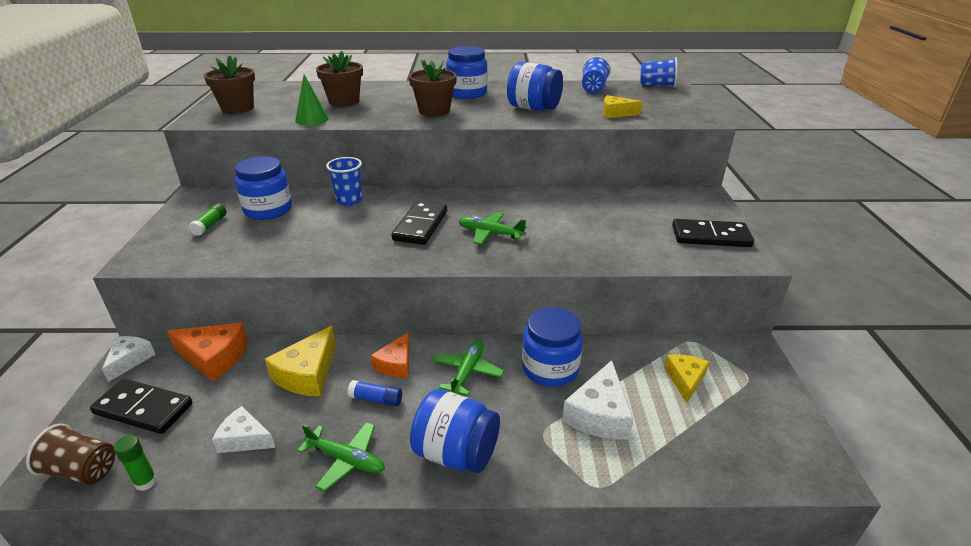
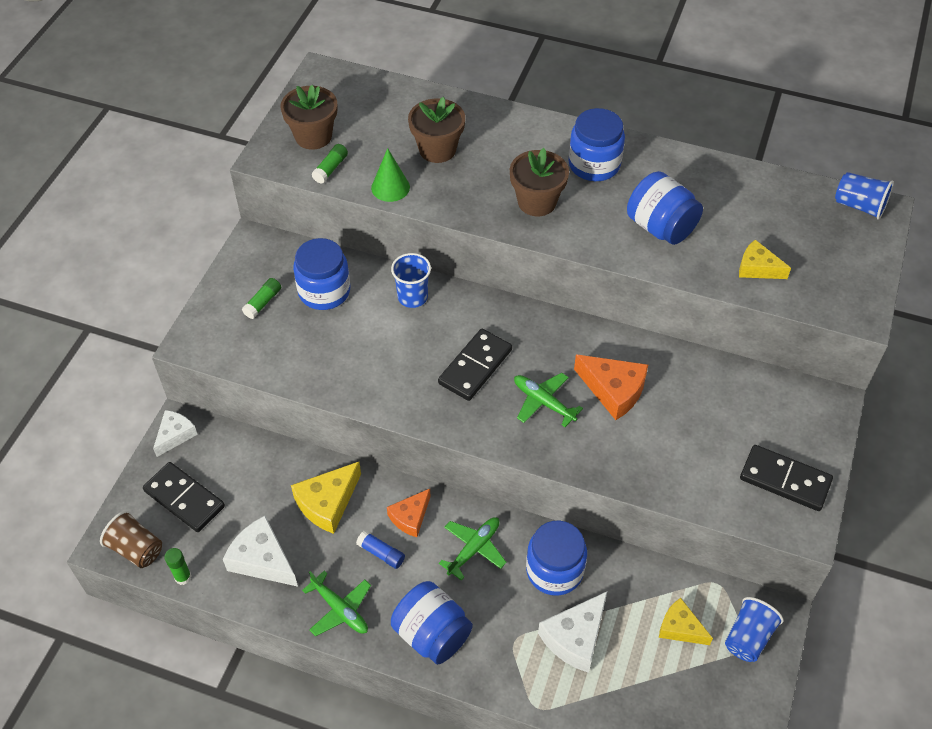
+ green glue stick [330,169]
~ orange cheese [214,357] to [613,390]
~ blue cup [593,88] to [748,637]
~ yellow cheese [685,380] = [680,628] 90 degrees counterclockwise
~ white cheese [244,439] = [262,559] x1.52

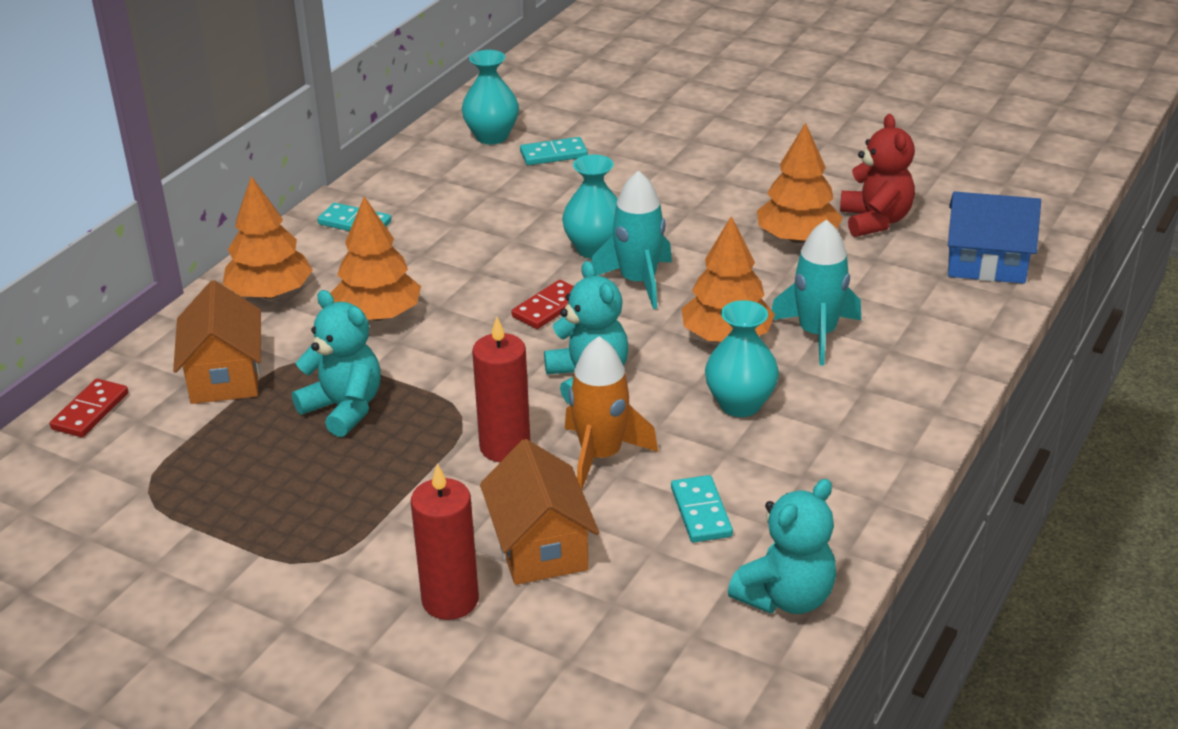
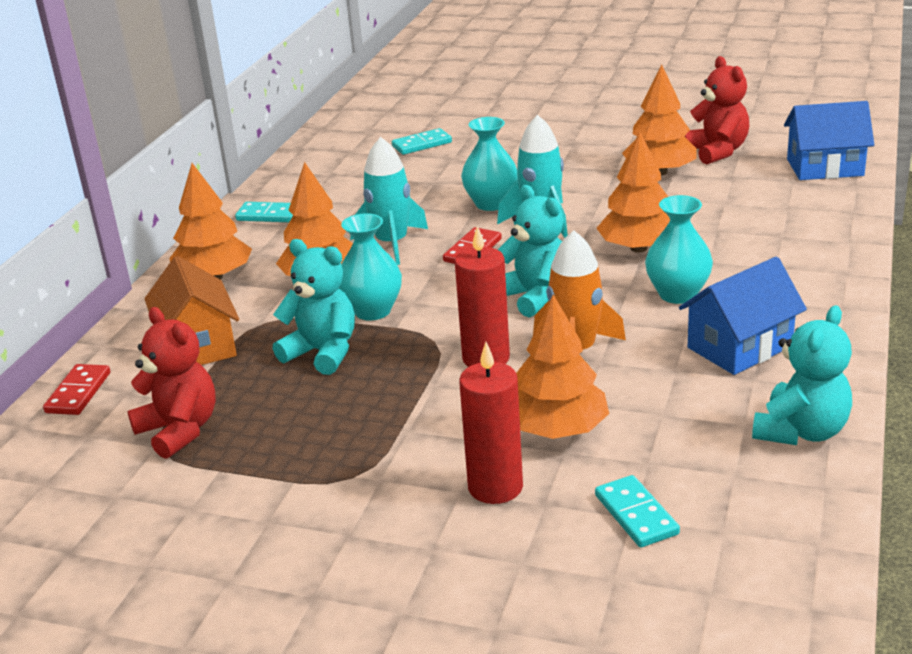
+ red teddy bear [179,430]
+ blue house [740,347]
~ turquoise vase [492,136] to [372,311]
~ turquoise domino [701,512] to [636,514]
~ turquoise rocket [817,334] to [391,243]
~ orange house [540,547] to orange tree [557,430]

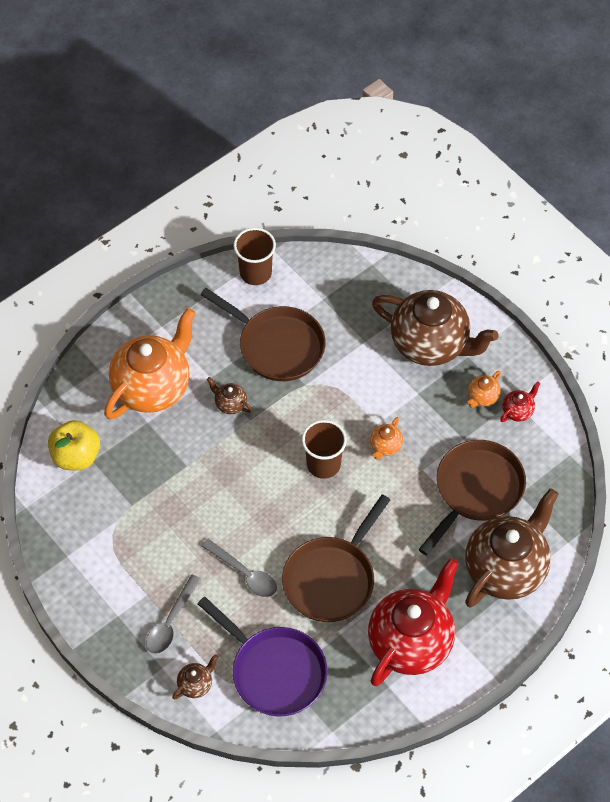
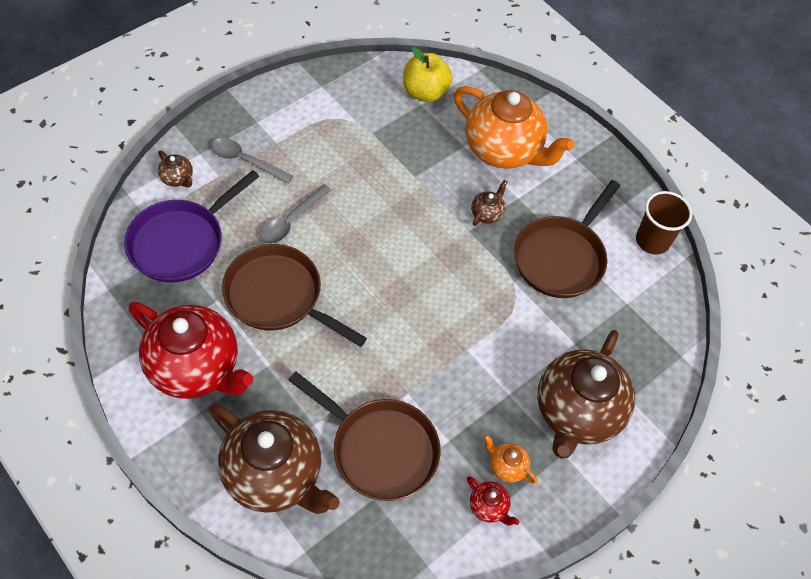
- brown cup [323,464]
- orange teapot [385,446]

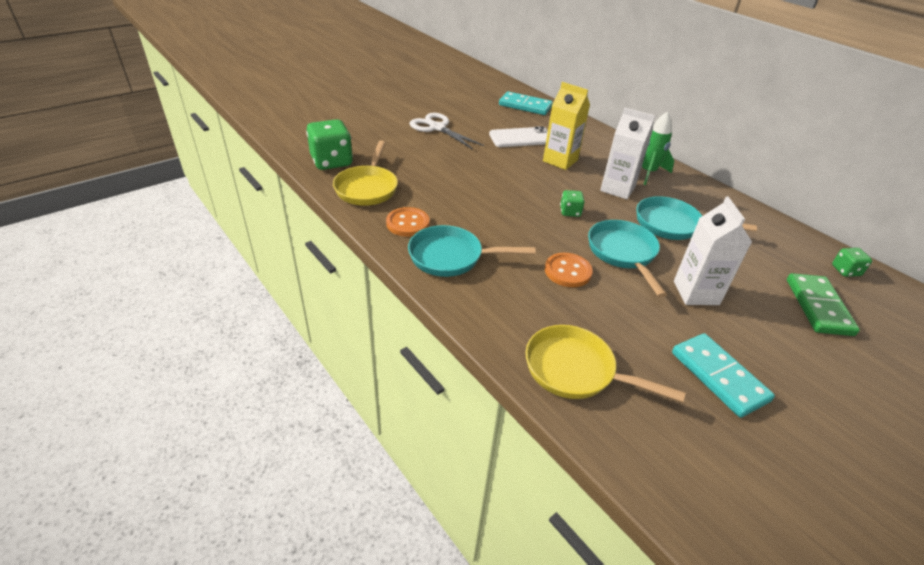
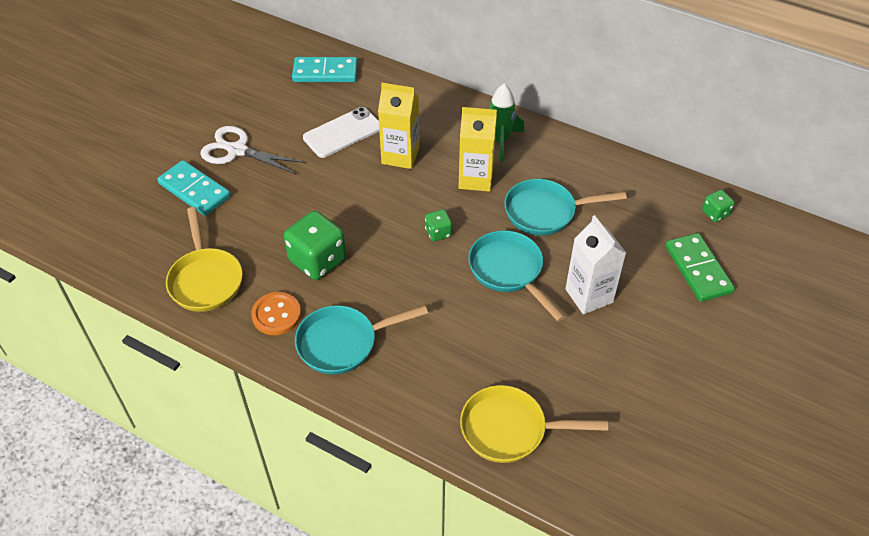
- orange button [567,271]
~ green dice [331,161] to [317,260]
~ turquoise domino [719,376] to [195,190]
~ white carton [617,189] to yellow carton [475,179]

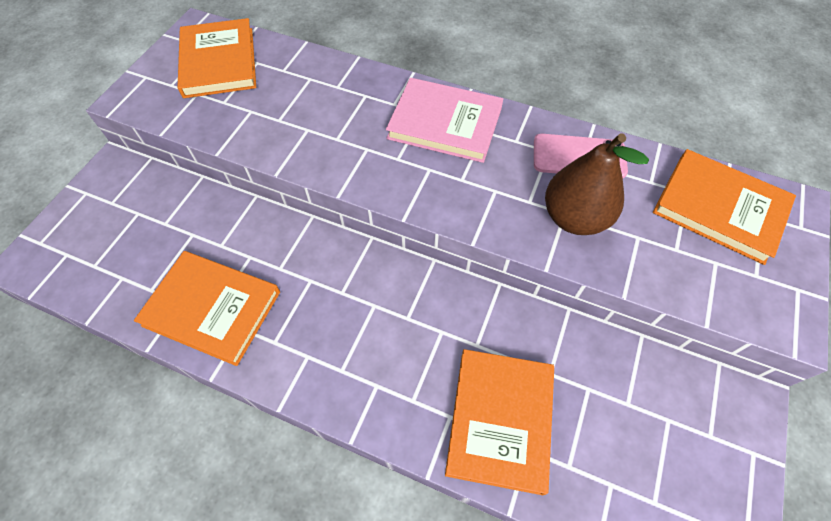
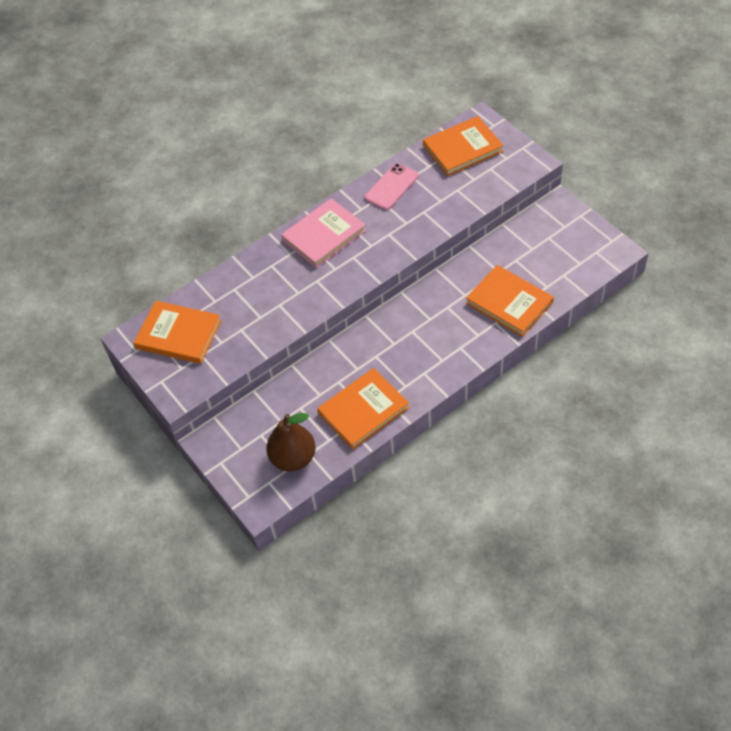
~ brown pear [574,217] to [293,458]

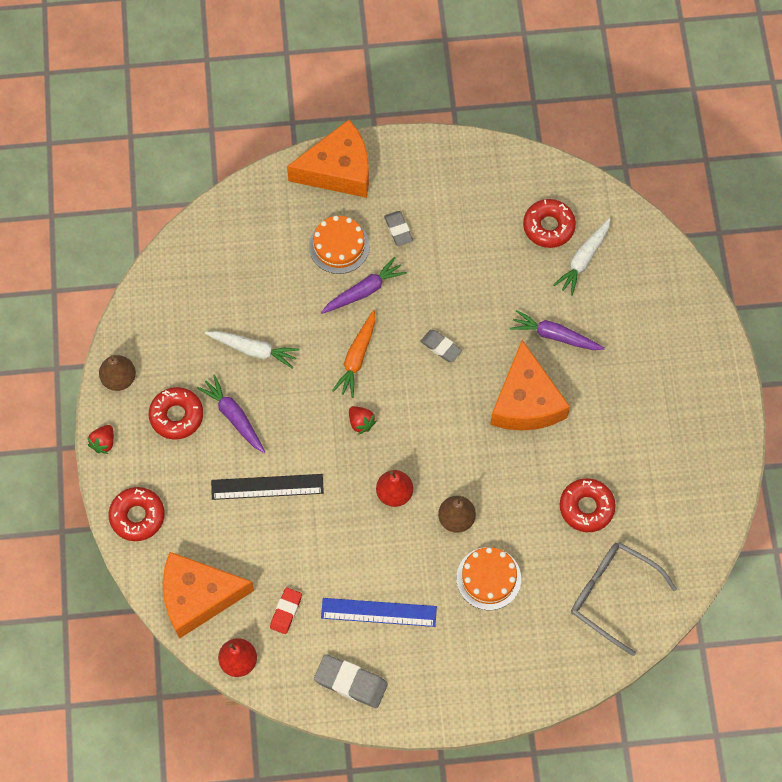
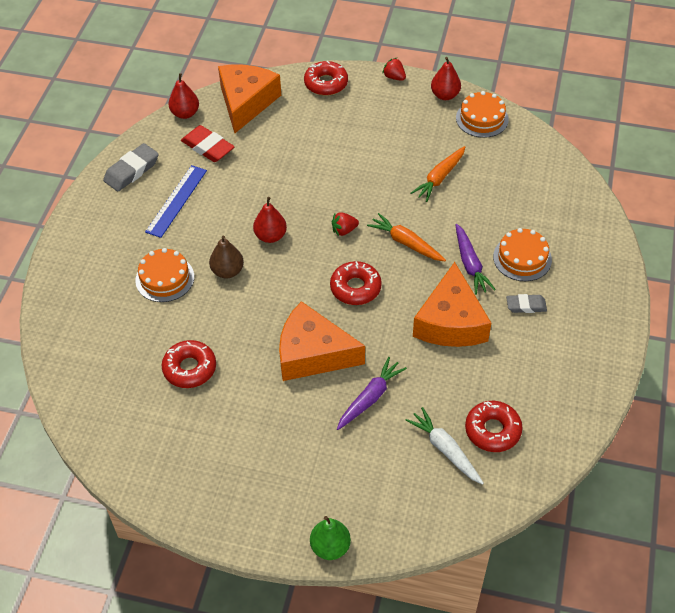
- purple carrot [234,417]
- black ruler [267,487]
- grey eraser [441,347]
- grey glasses [613,596]
+ green pear [330,547]
+ orange cake [482,118]
~ red donut [176,416] to [355,288]
~ orange cheese [338,170] to [451,322]
~ brown pear [119,379] to red pear [445,95]
~ white carrot [253,350] to orange carrot [440,178]
~ red eraser [286,611] = [208,147] x1.58

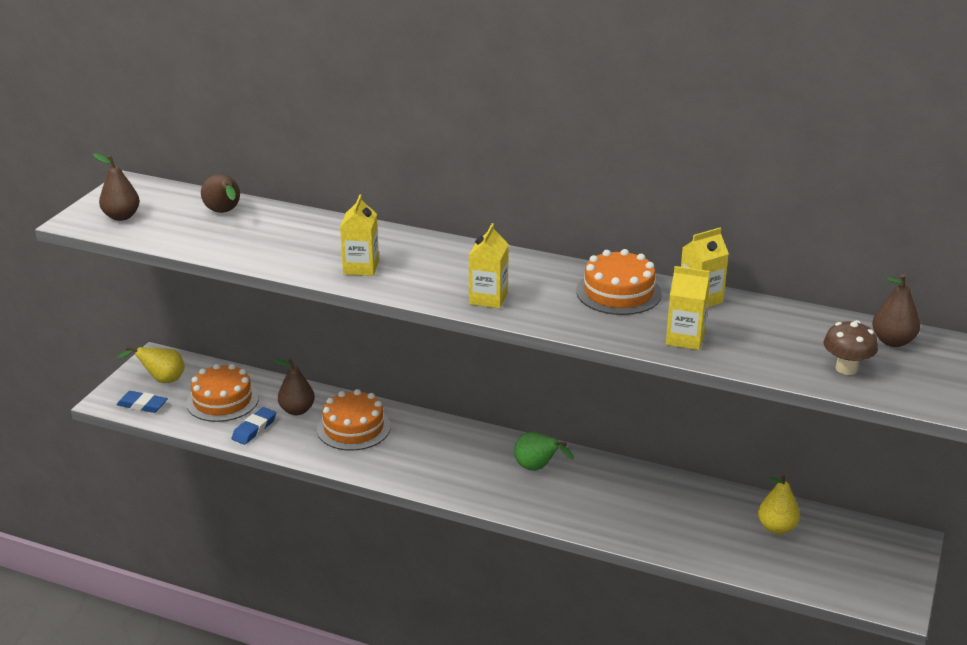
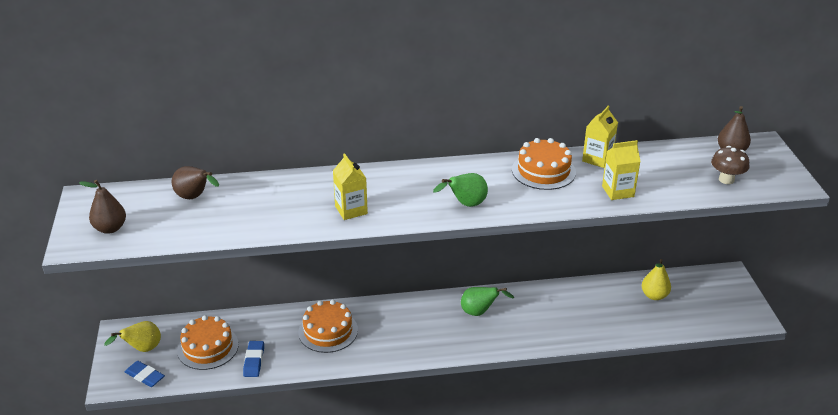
- brown pear [297,410]
~ yellow carton [488,298] to green pear [465,204]
~ blue eraser [142,405] = [145,376] 45 degrees clockwise

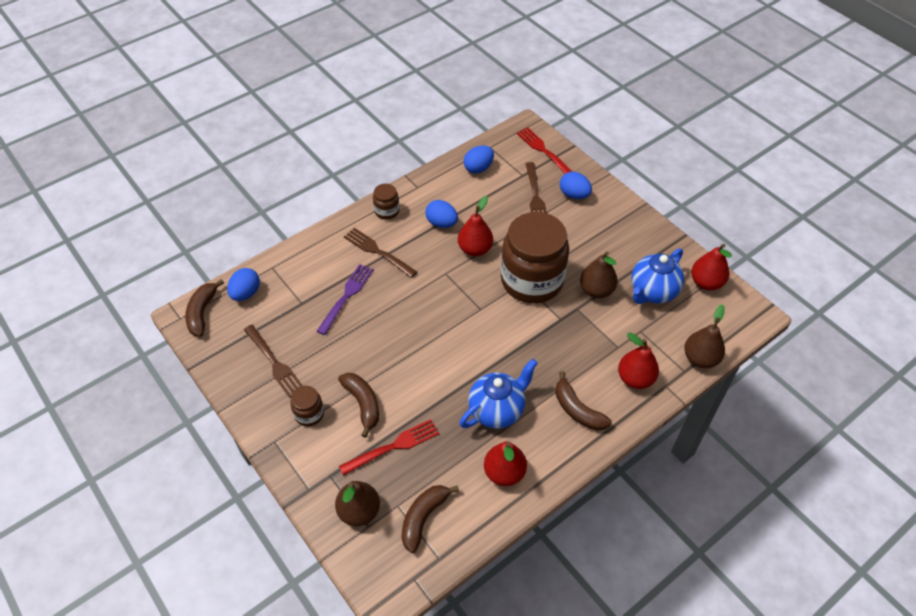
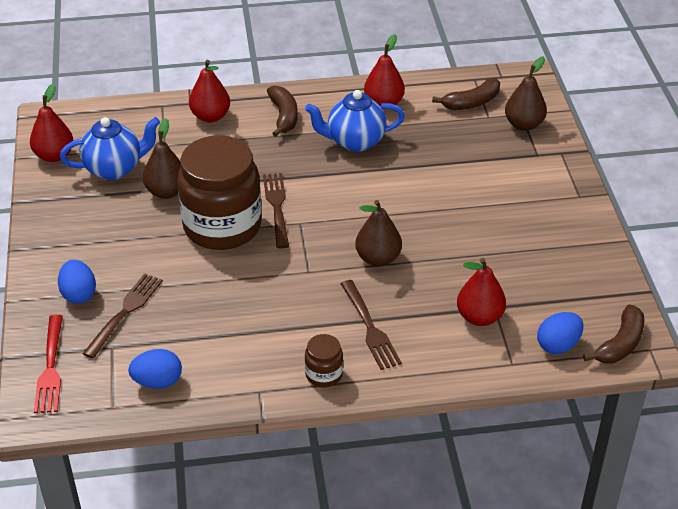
- brown jar [309,414]
- purple fork [346,296]
- brown banana [363,404]
- red fork [393,446]
- blue egg [441,223]
~ brown fork [274,363] to [277,207]
~ red pear [475,249] to [479,317]
~ brown pear [700,358] to [378,258]

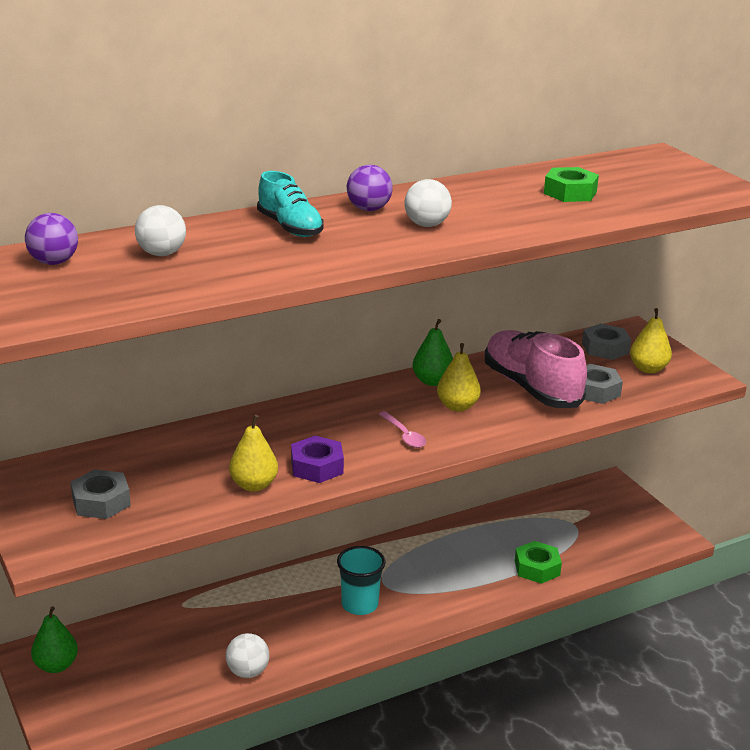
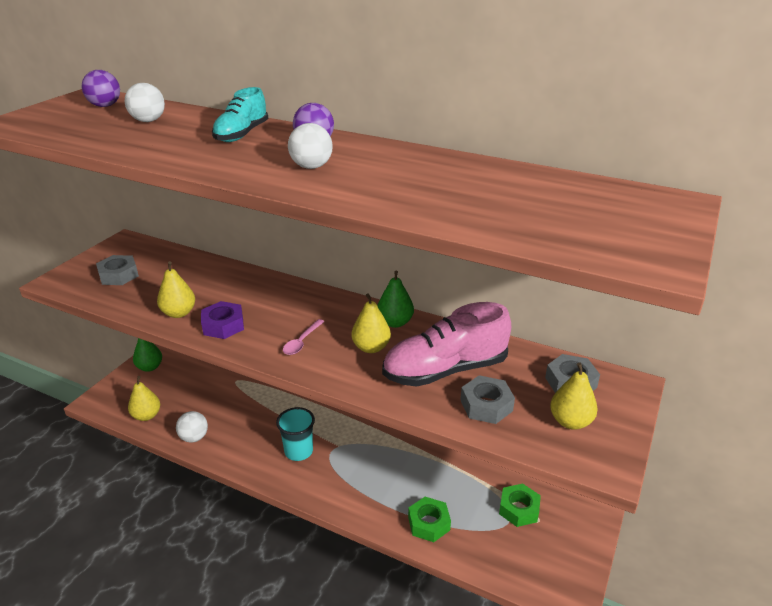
+ yellow pear [147,416]
~ green nut [570,193] to [519,509]
~ pink shoe [531,388] = [445,370] 135 degrees counterclockwise

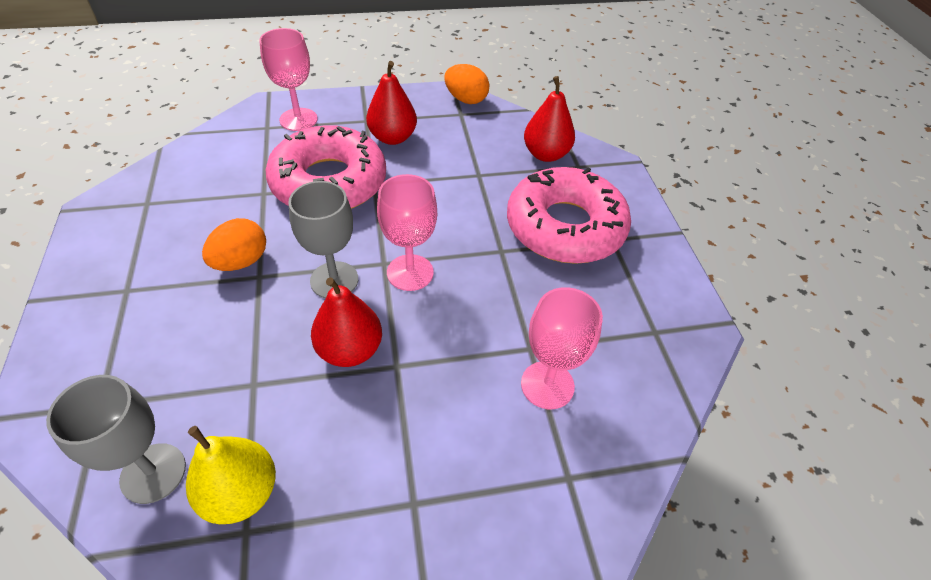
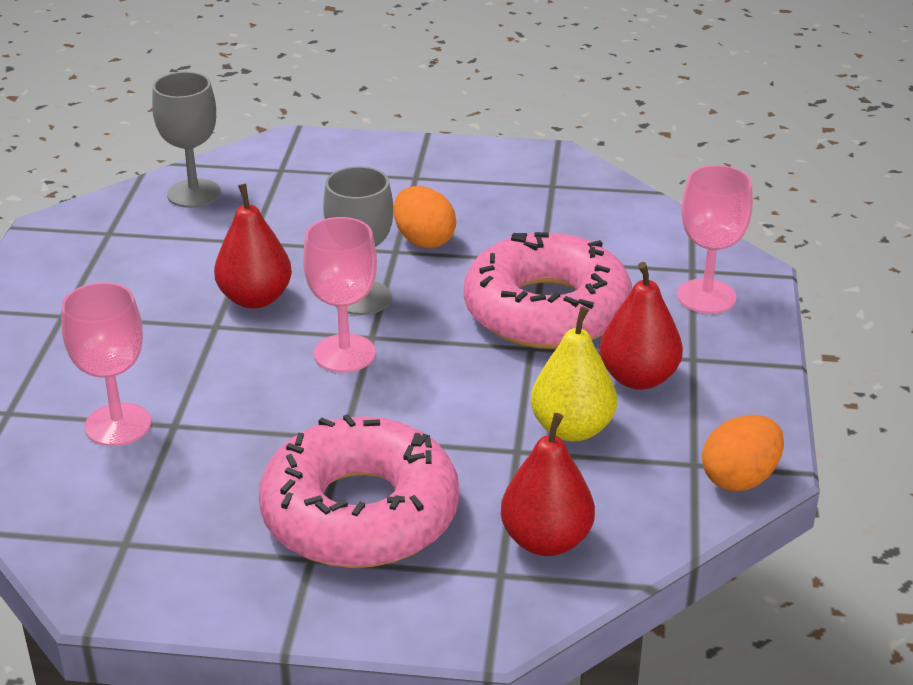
~ yellow pear [241,492] to [572,429]

